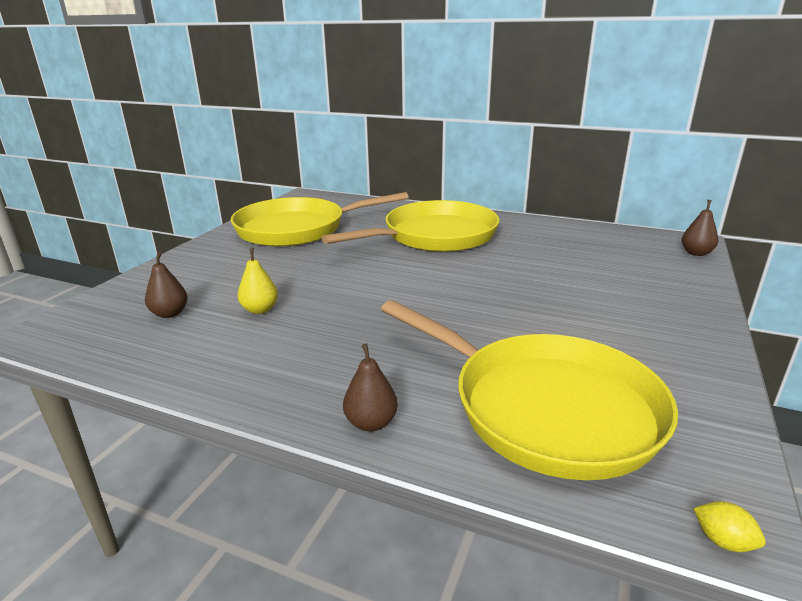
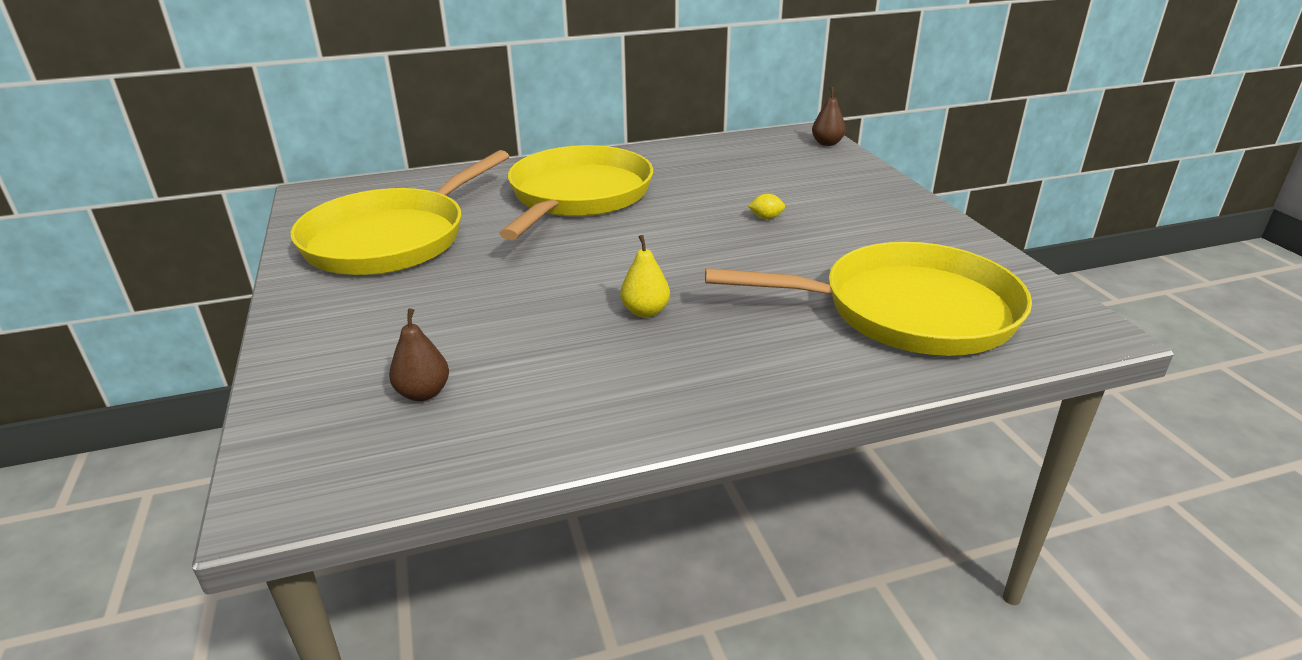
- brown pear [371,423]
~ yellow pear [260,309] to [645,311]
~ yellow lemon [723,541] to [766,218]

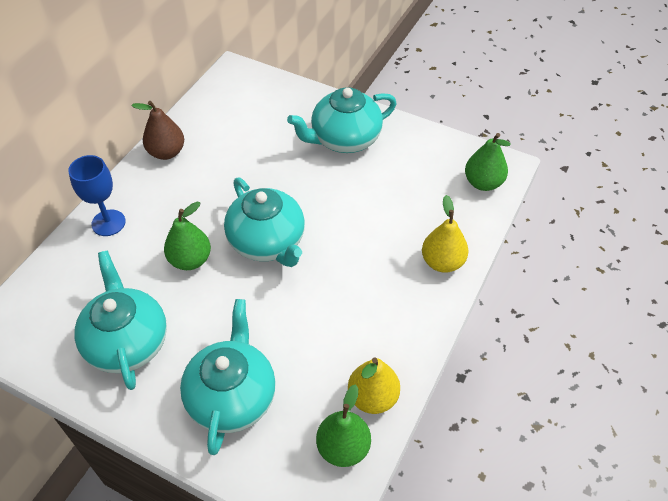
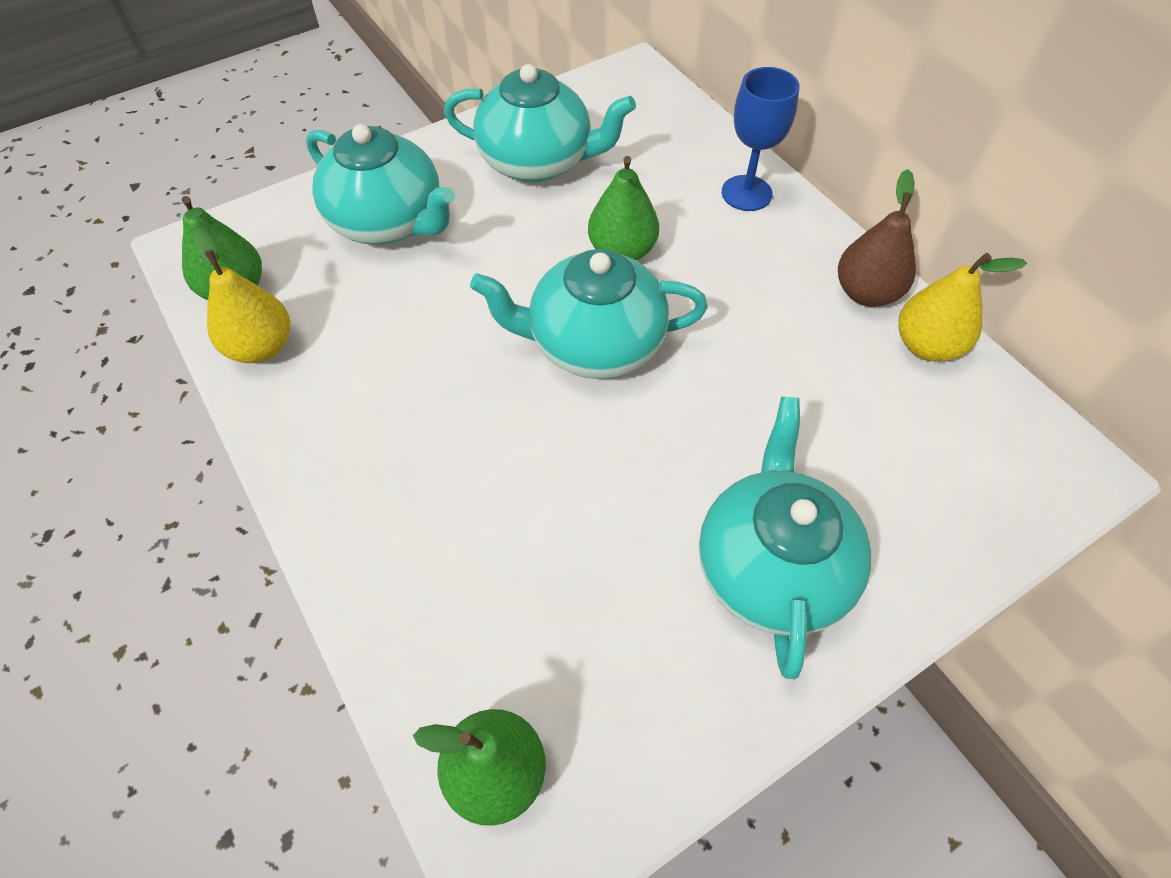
~ yellow pear [442,262] to [926,346]

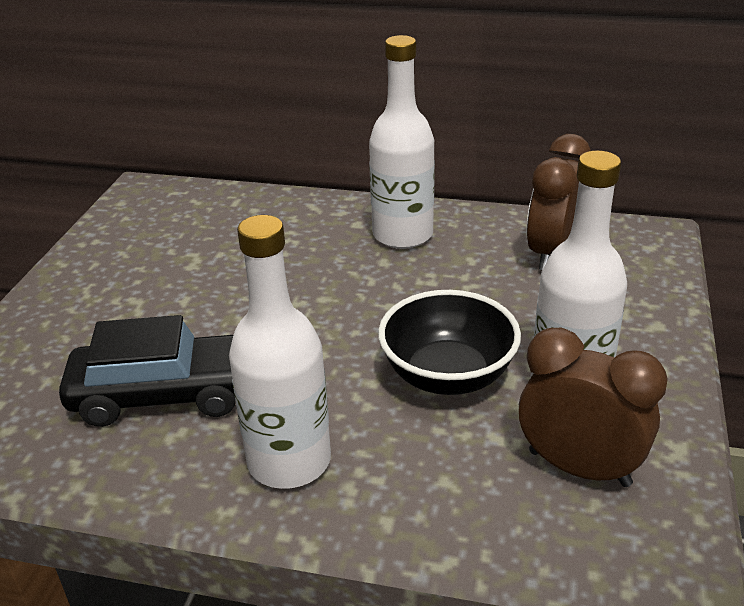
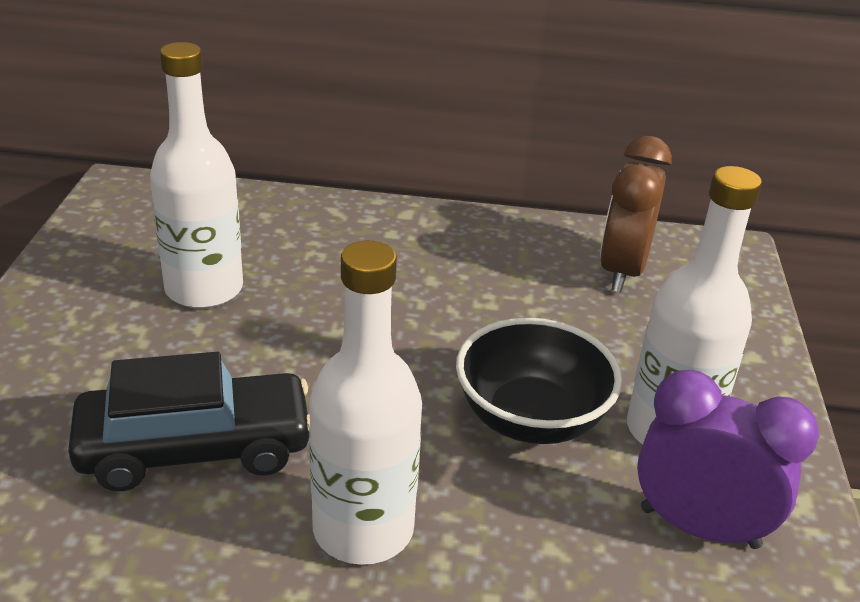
~ white bottle [402,235] to [204,289]
~ brown clock [579,468] to purple clock [699,527]

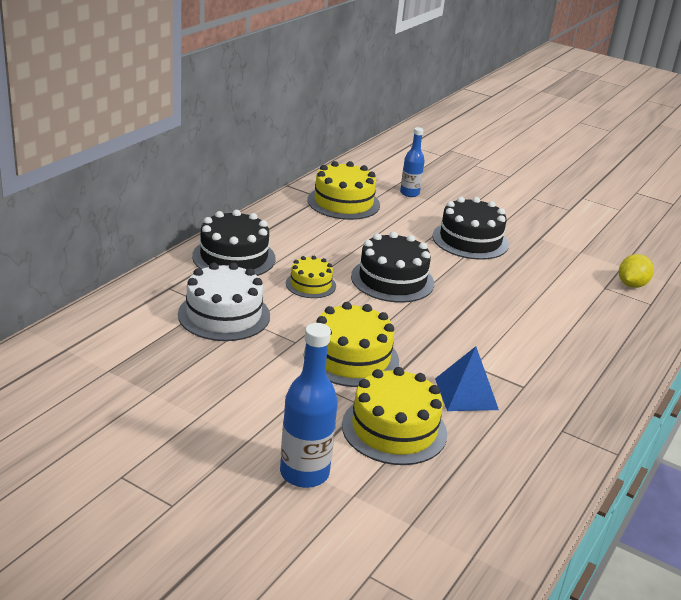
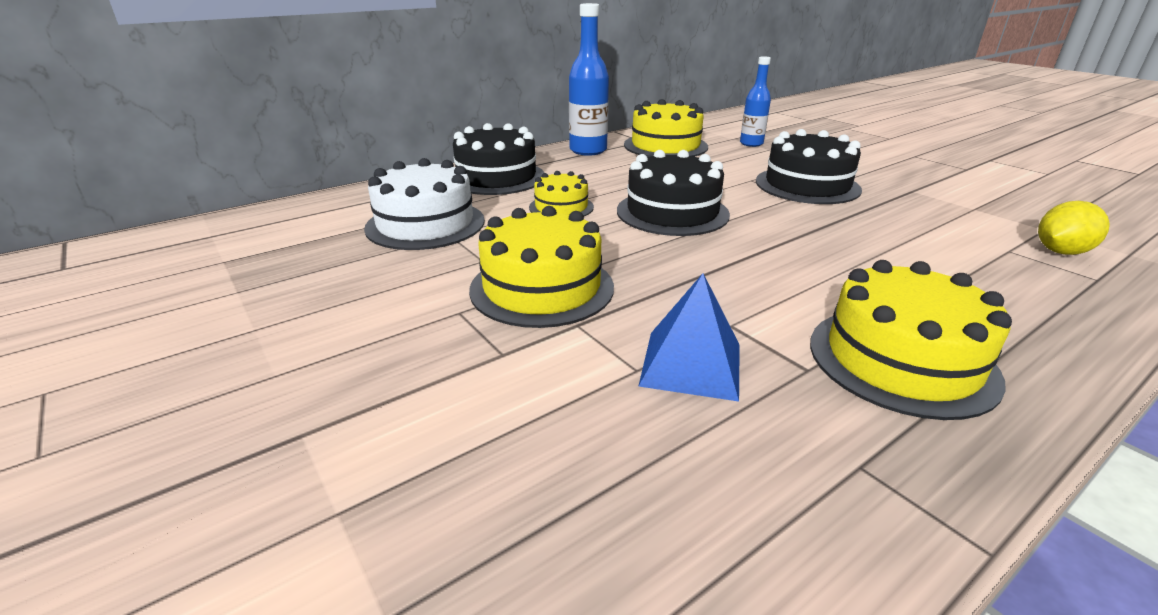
~ blue bottle [304,473] to [588,150]
~ yellow cake [394,429] to [901,360]

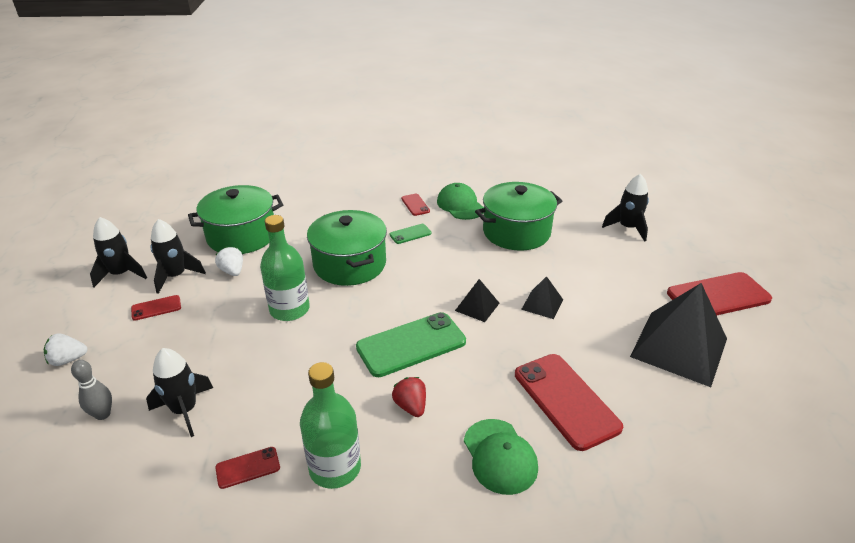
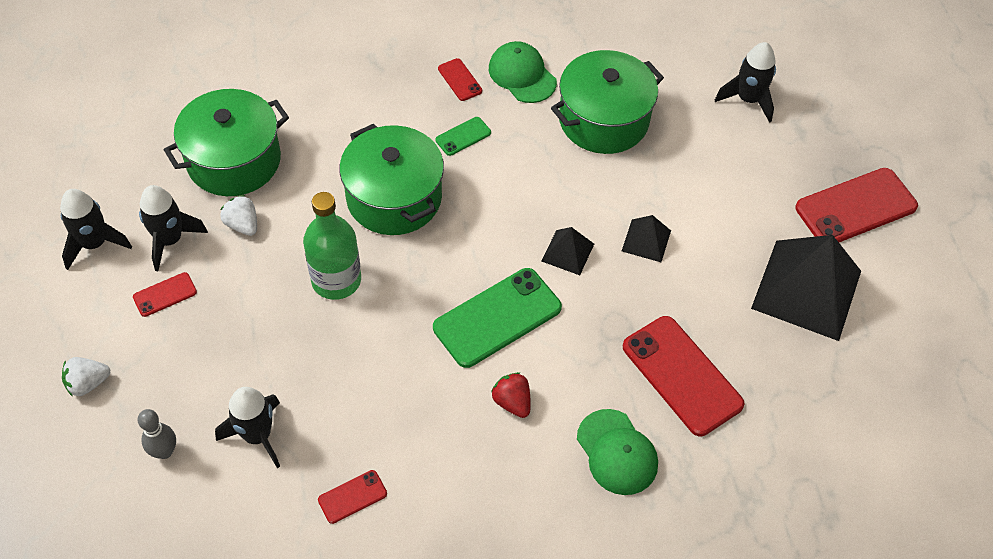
- green bottle [335,468]

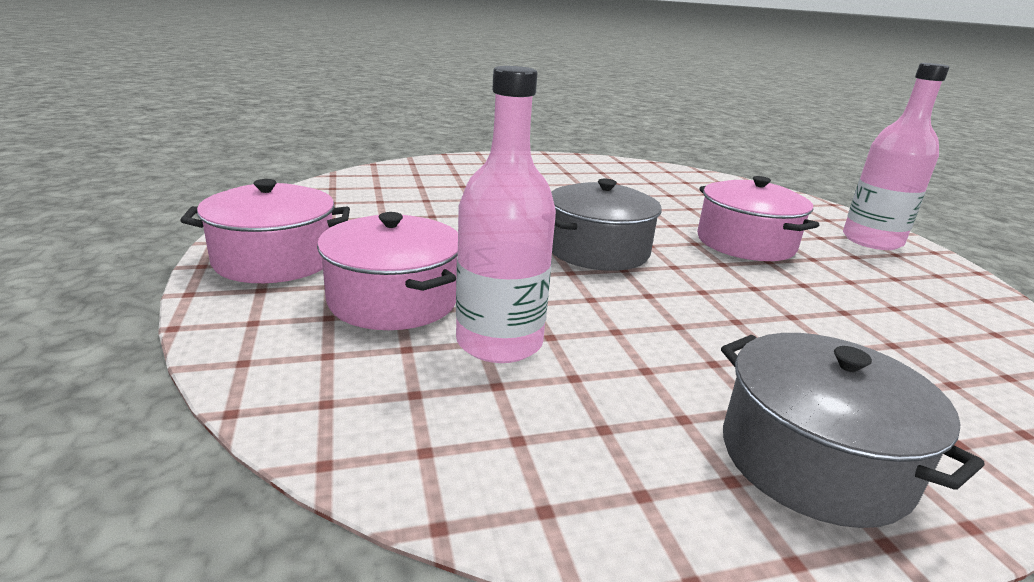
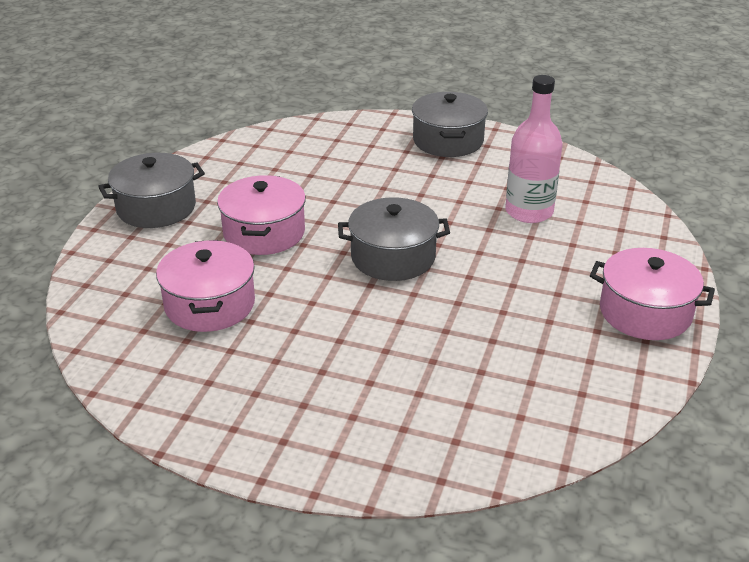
~ pink pot [393,300] to [210,304]
~ pink bottle [872,240] to grey pot [156,207]

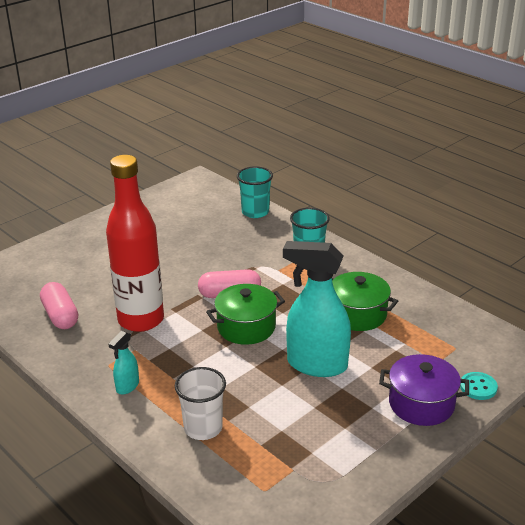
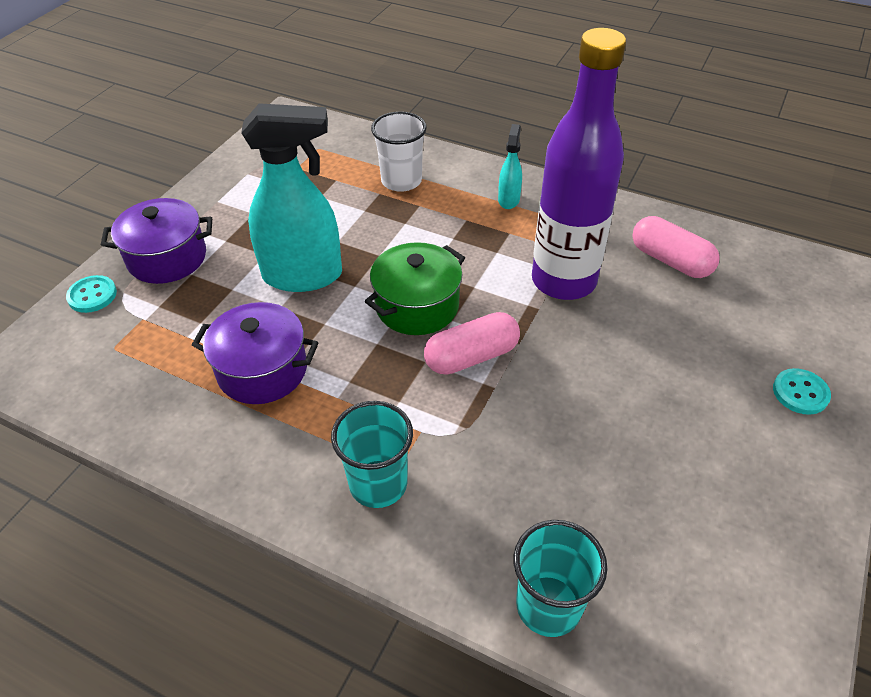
+ turquoise button [800,393]
~ red bottle [141,320] to purple bottle [563,281]
~ green pot [358,314] to purple pot [262,370]

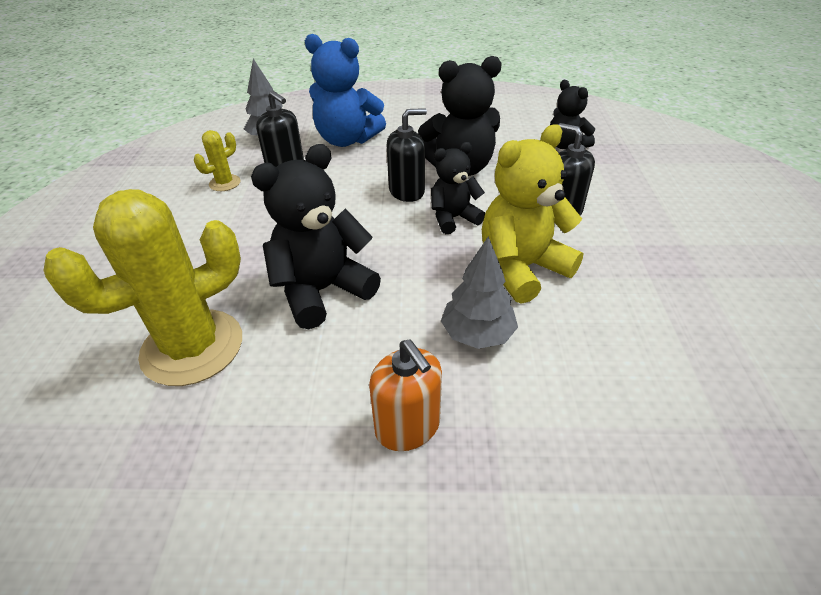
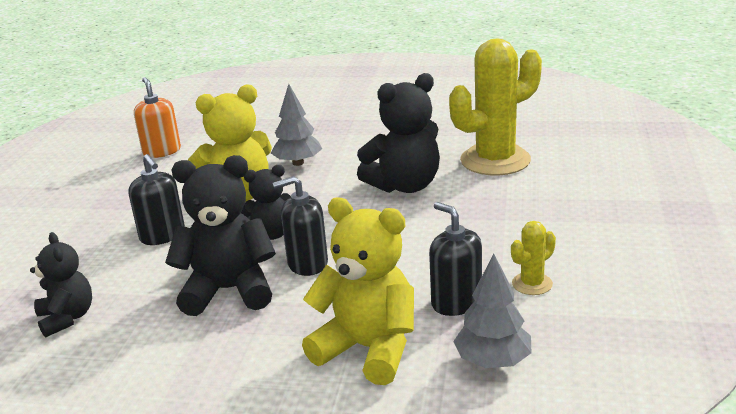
~ orange soap dispenser [408,426] to [162,151]
~ blue teddy bear [347,140] to yellow teddy bear [368,349]

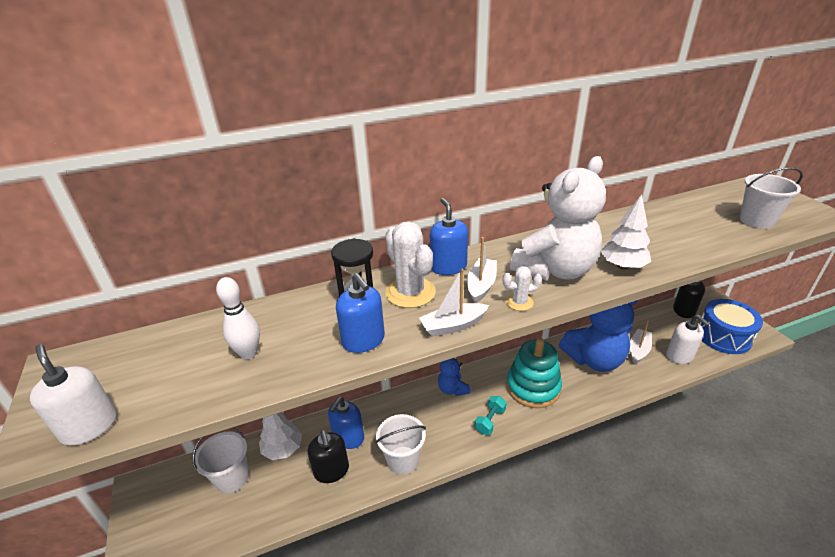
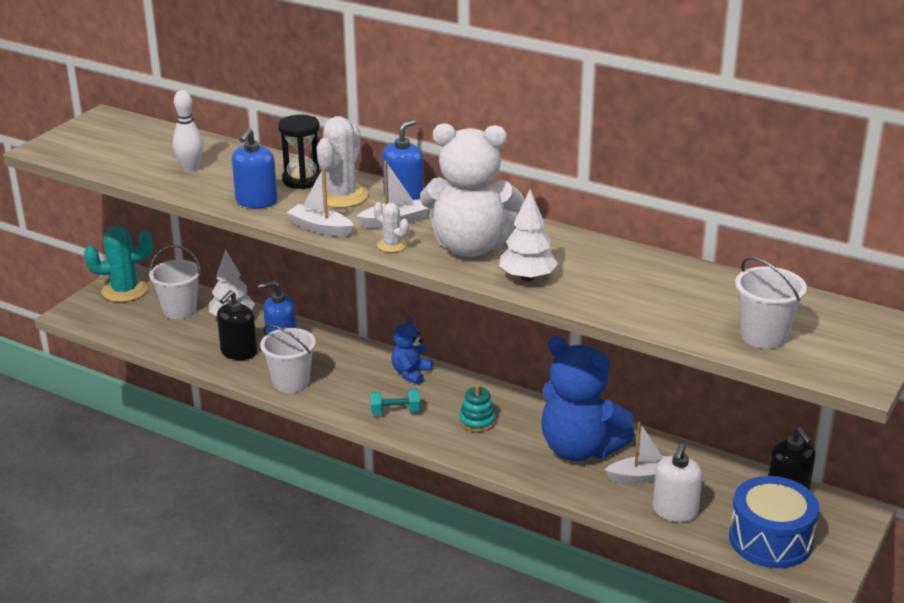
- white soap dispenser [89,426]
+ turquoise cactus [125,291]
~ turquoise stacking toy [533,387] = [477,421] x0.50

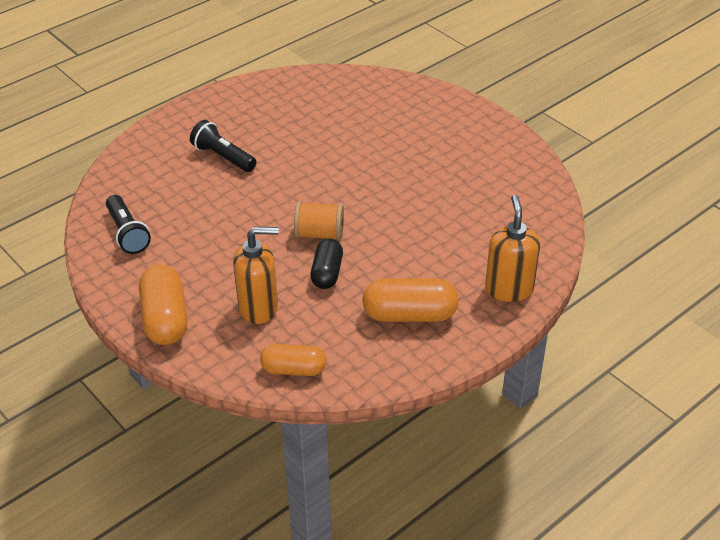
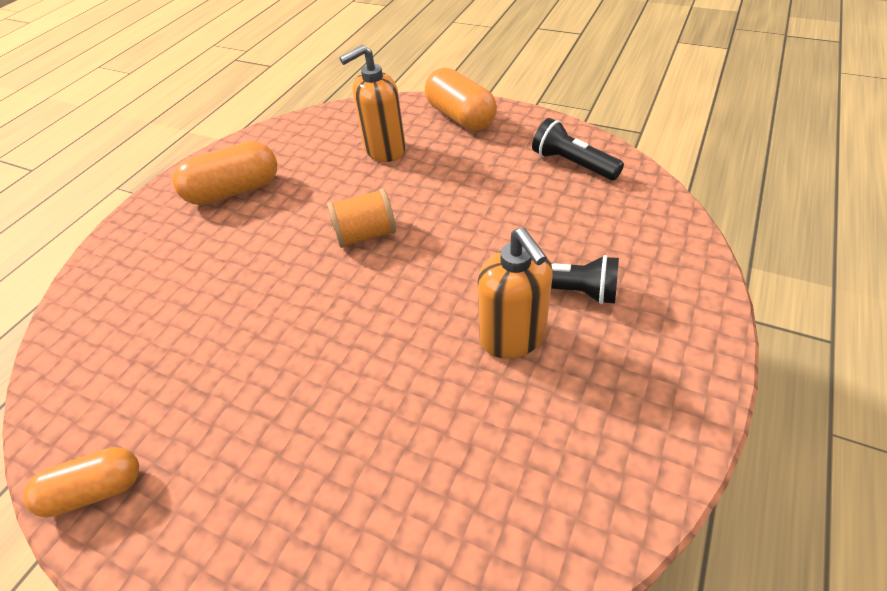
- black capsule [327,273]
~ orange capsule [293,369] to [96,490]
~ orange soap dispenser [509,289] to [513,337]

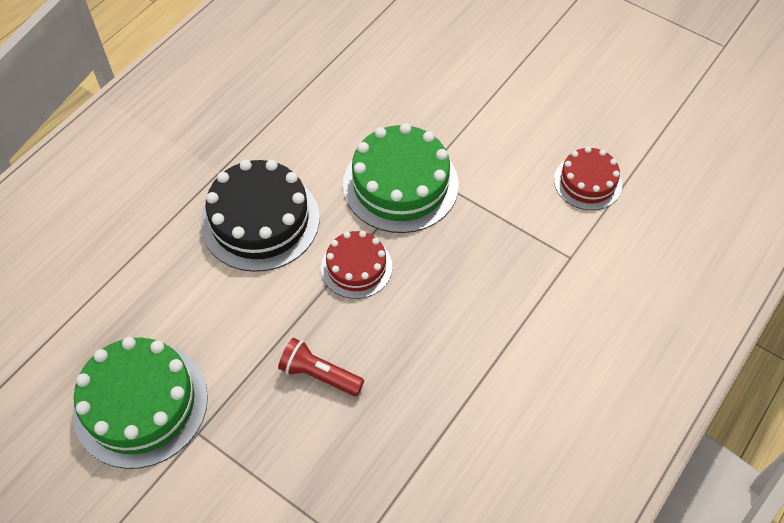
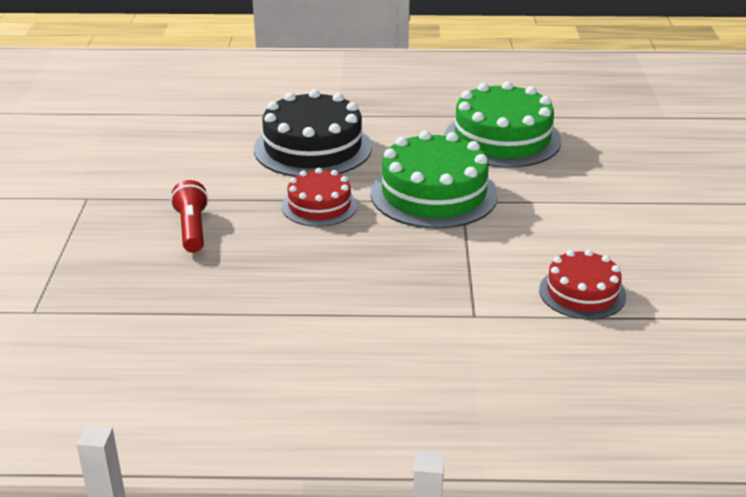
~ green cake [140,404] to [502,139]

